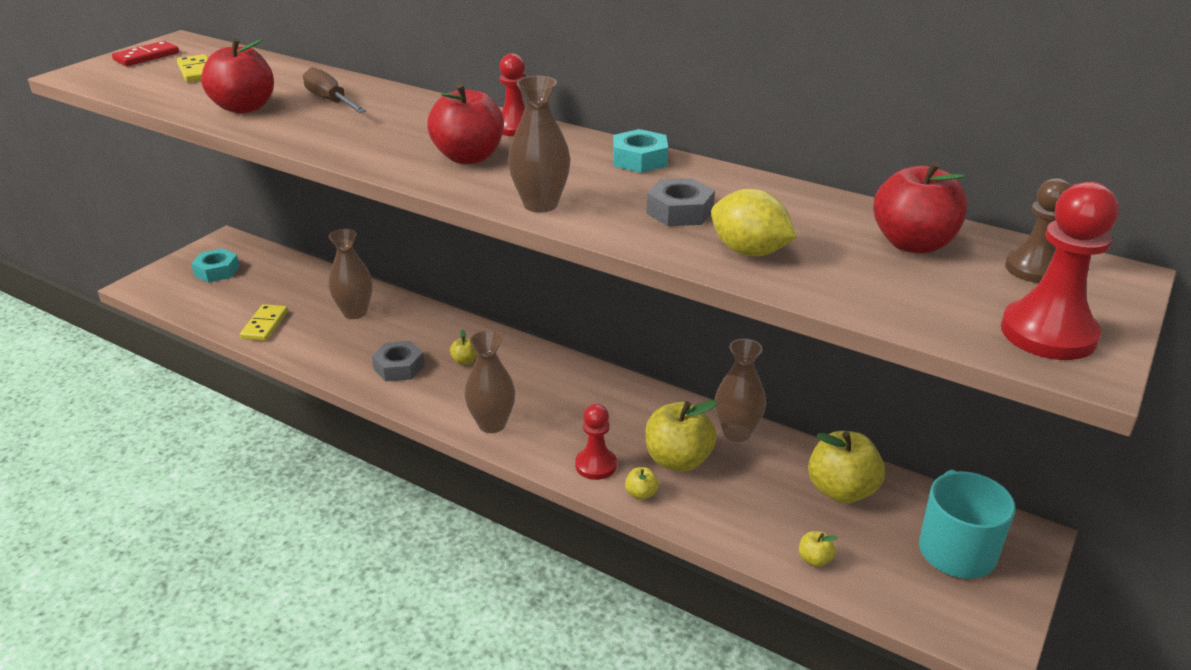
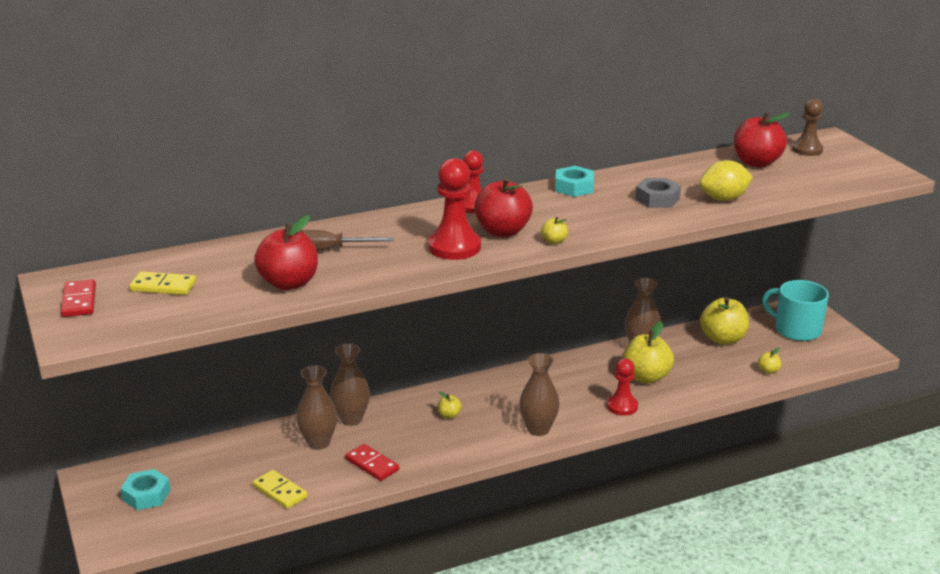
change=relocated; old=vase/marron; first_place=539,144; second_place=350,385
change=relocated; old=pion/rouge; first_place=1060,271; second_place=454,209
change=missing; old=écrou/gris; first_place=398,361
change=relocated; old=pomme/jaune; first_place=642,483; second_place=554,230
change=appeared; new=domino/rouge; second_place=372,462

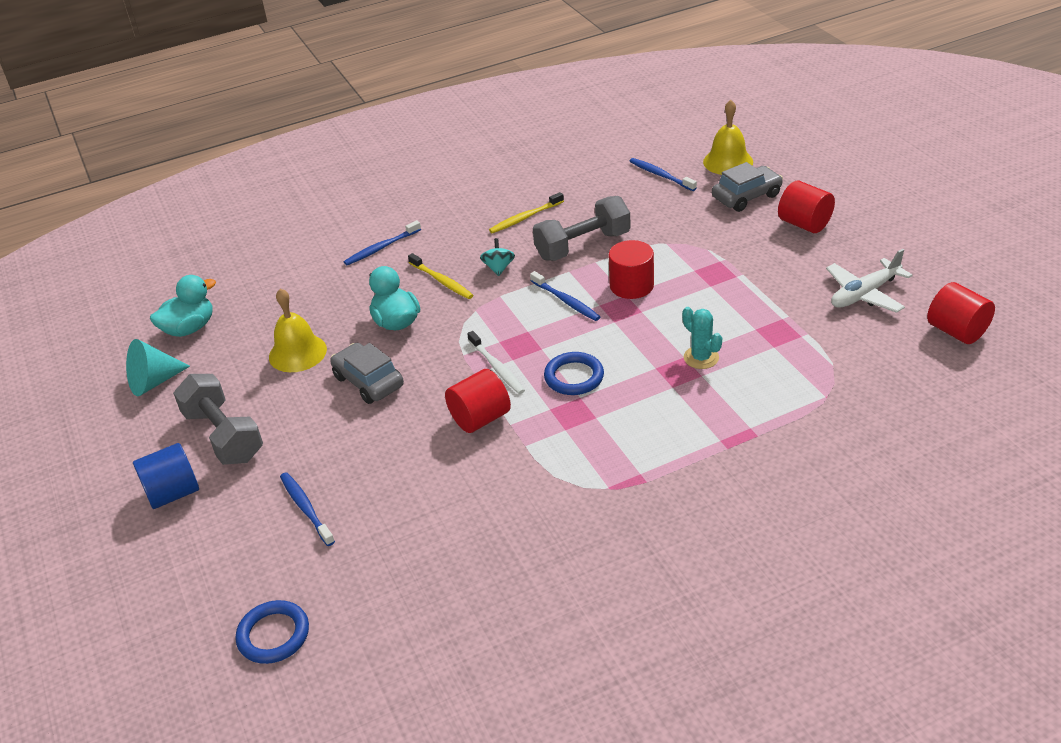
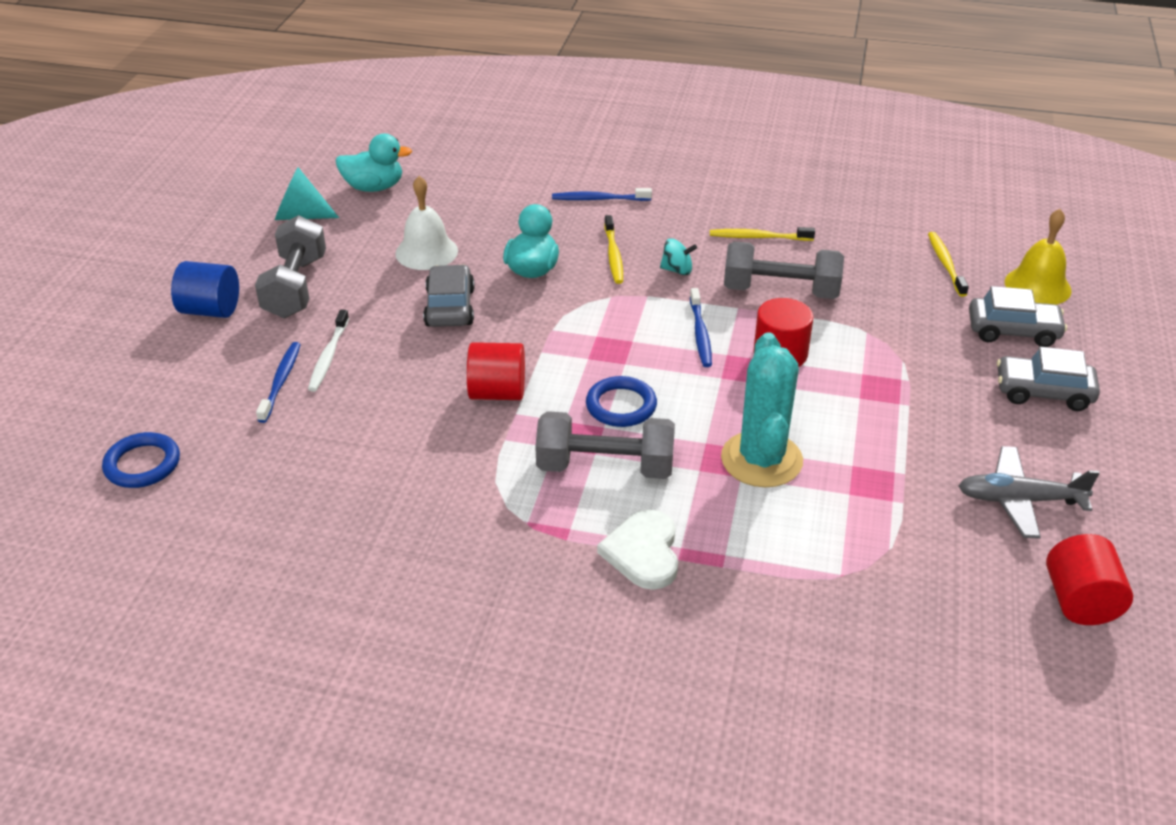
change=colour; old=brosse à dents/bleu; new=brosse à dents/jaune; first_place=663,174; second_place=948,264
change=exchanged; old=cylindre/rouge; new=voiture/gris; first_place=806,207; second_place=1048,379
change=spun; old=toupie/turquoise; first_place=497,257; second_place=678,256; degrees=60
change=colour; old=avion/blanc; new=avion/gris; first_place=869,281; second_place=1029,492
change=colour; old=cloche/jaune; new=cloche/blanc; first_place=298,330; second_place=426,223
change=size; old=cactus/turquoise; first_place=702,338; second_place=762,410; factor=1.85
change=relocated; old=brosse à dents/blanc; first_place=496,362; second_place=328,350
change=appeared; new=haltère/gris; second_place=605,445
change=appeared; new=cœur/blanc; second_place=637,550

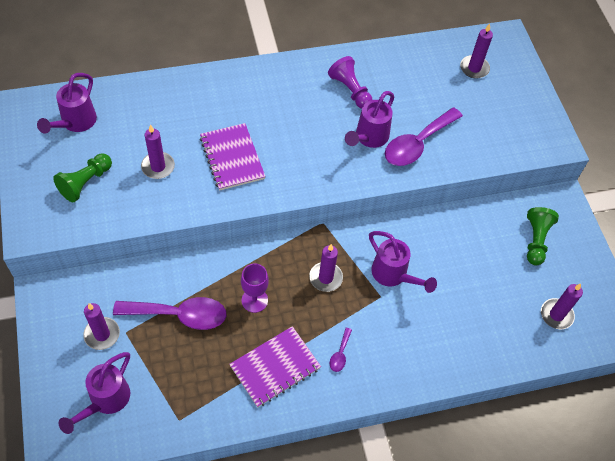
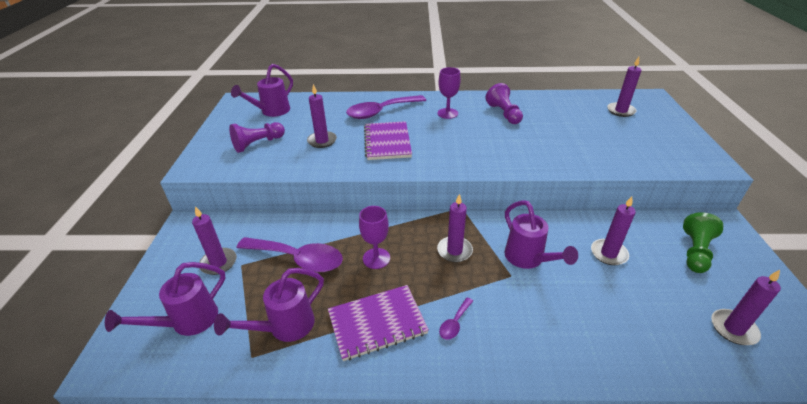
change=relocated; old=arrosoir/violet; first_place=369,119; second_place=269,305
change=relocated; old=cuillère/violet; first_place=424,136; second_place=386,107
change=colour; old=pion/vert; new=pion/violet; first_place=82,177; second_place=257,137
change=appeared; new=verre à pied/violet; second_place=449,93
change=appeared; new=bougie/violet; second_place=613,230

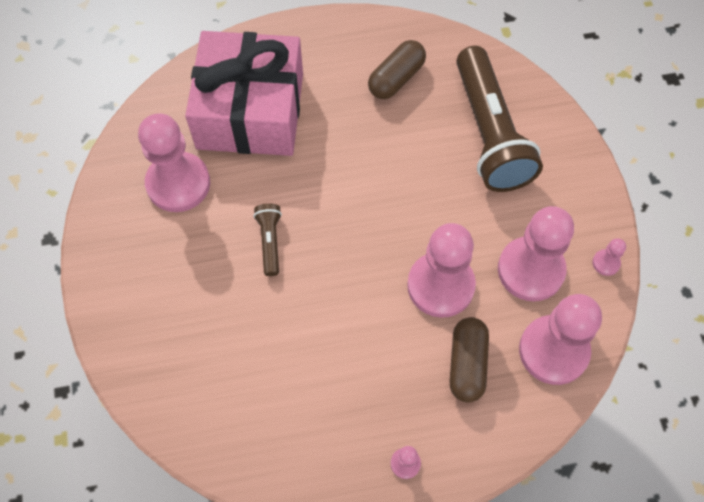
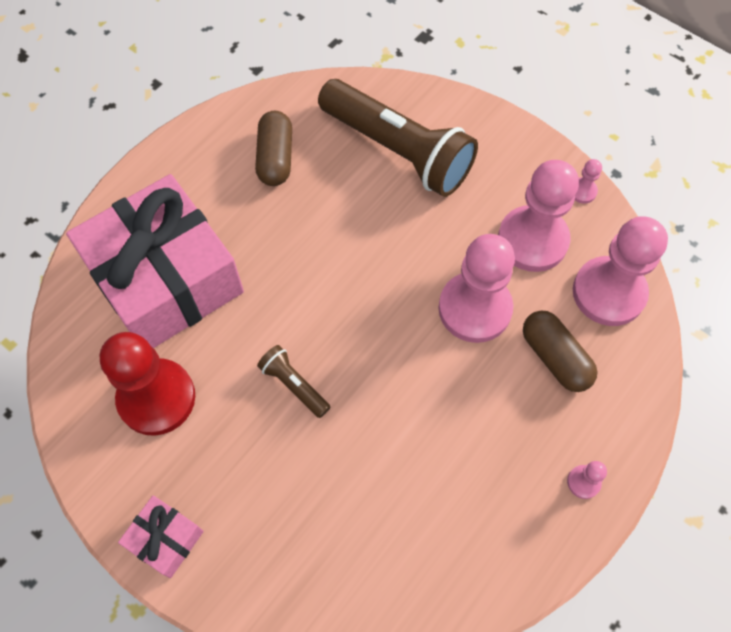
change=colour; old=pion/rose; new=pion/rouge; first_place=174,162; second_place=147,384
change=appeared; new=cadeau/rose; second_place=161,536

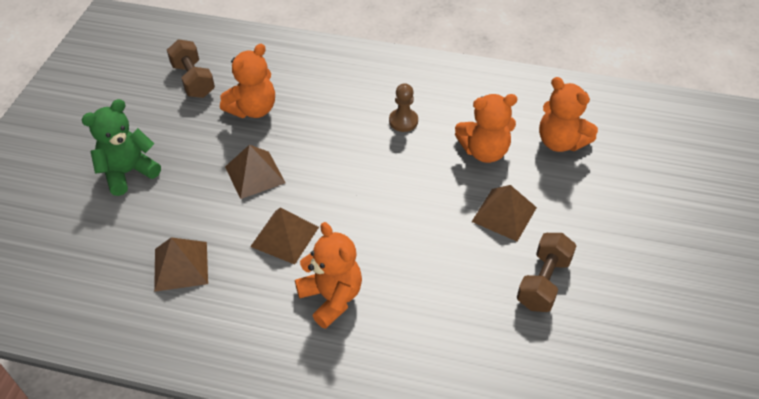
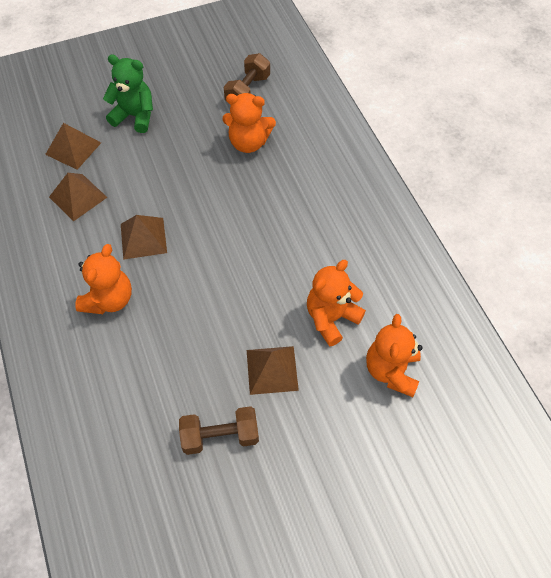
change=missing; old=pion/marron; first_place=403,107
change=spun; old=ours en peluche/orange; first_place=486,128; second_place=336,303; degrees=90
change=relocated; old=pyramide/marron; first_place=255,172; second_place=73,146

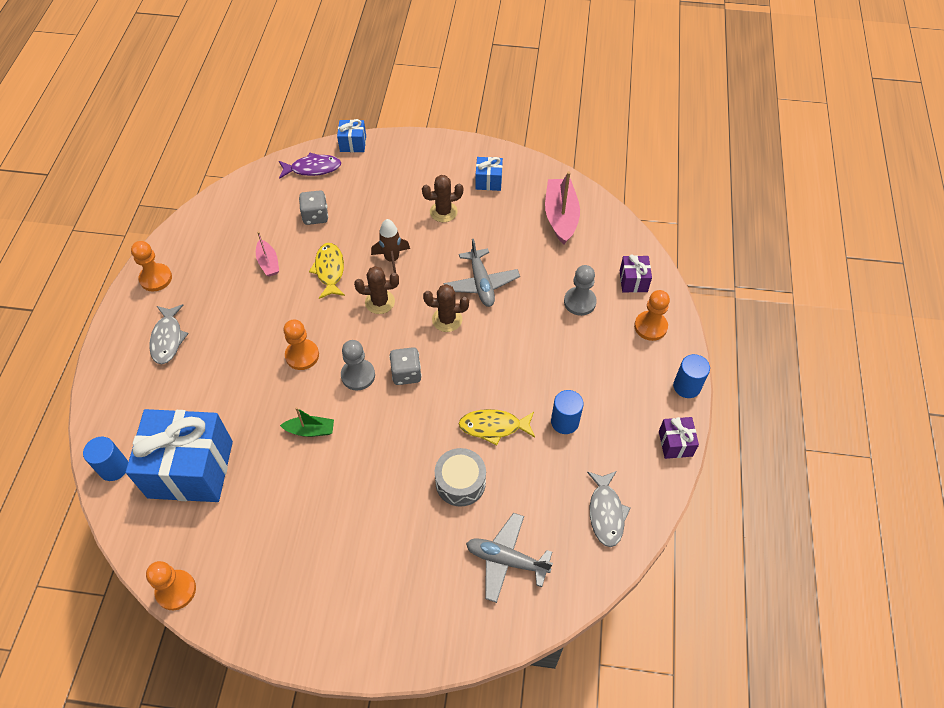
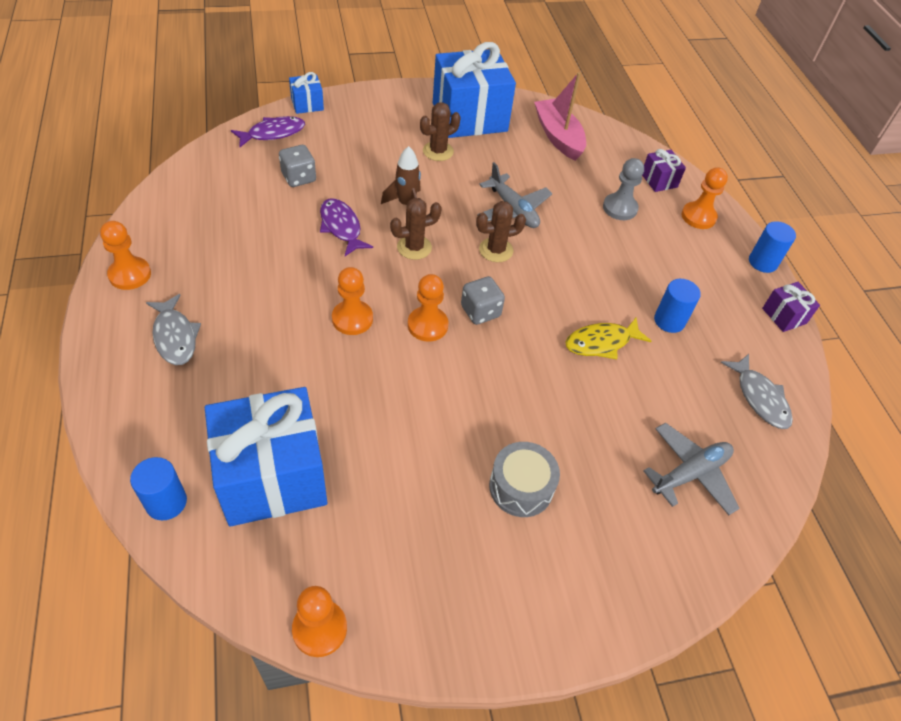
change=size; old=cadeau/bleu; first_place=489,174; second_place=474,90; factor=2.29
change=missing; old=bateau/rose; first_place=267,254
change=colour; old=poisson/jaune; new=poisson/violet; first_place=327,271; second_place=346,227
change=colour; old=pion/gris; new=pion/orange; first_place=358,365; second_place=428,308
change=missing; old=bateau/vert; first_place=307,422
change=relocated; old=tambour/gris; first_place=460,477; second_place=524,479
change=spun; old=avion/gris; first_place=509,558; second_place=691,469; degrees=150

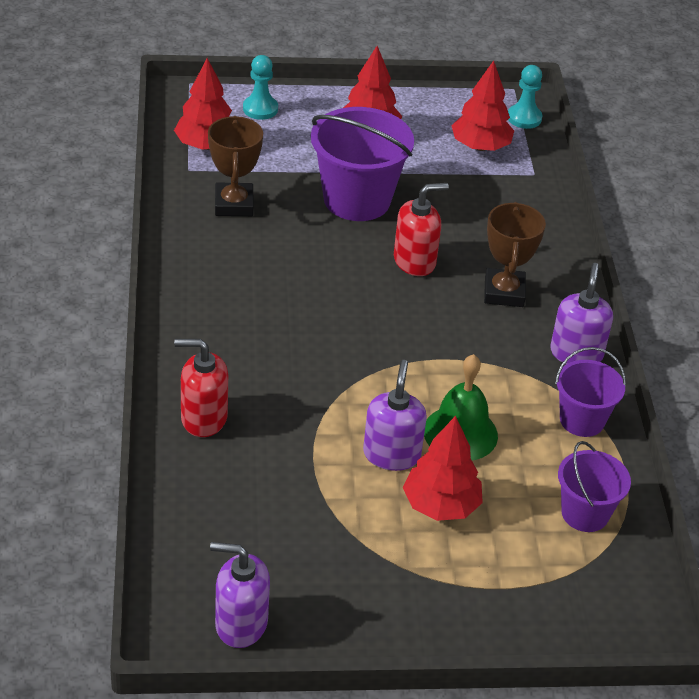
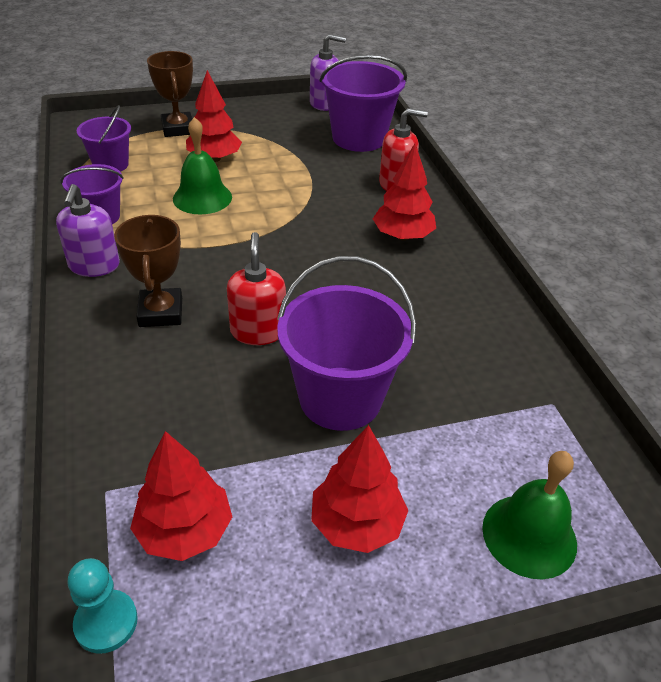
change=exchanged; old=pion/turquoise; new=cloche/vert; first_place=260,87; second_place=529,515
change=relocated; old=arbre/rouge; first_place=203,104; second_place=404,191
change=relocated; old=trophée/marron; first_place=235,166; second_place=170,94
change=spun; old=distributeur de savon/rouge; first_place=421,229; second_place=256,288; degrees=120
change=missing; old=distributeur de savon/violet; first_place=395,415
change=appeared; new=seau/violet; second_place=363,103

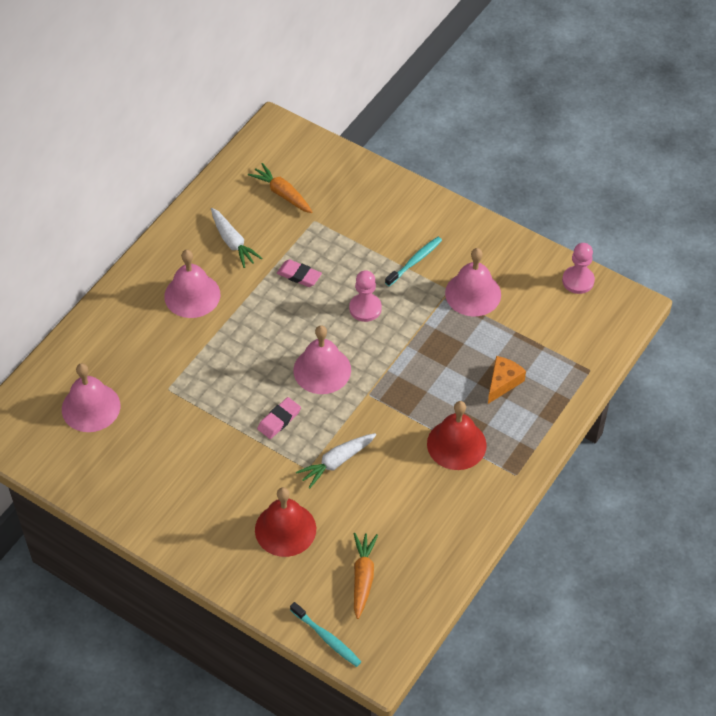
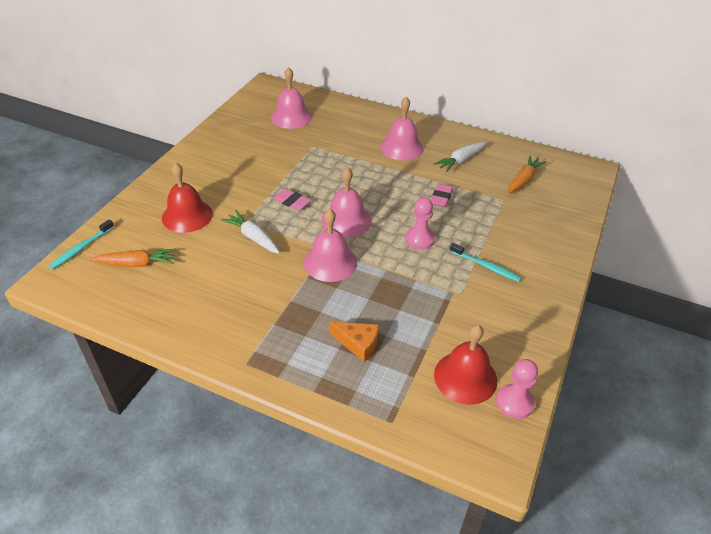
change=relocated; old=cloche/rose; first_place=473,282; second_place=330,245
change=relocated; old=cloche/rouge; first_place=457,435; second_place=465,365

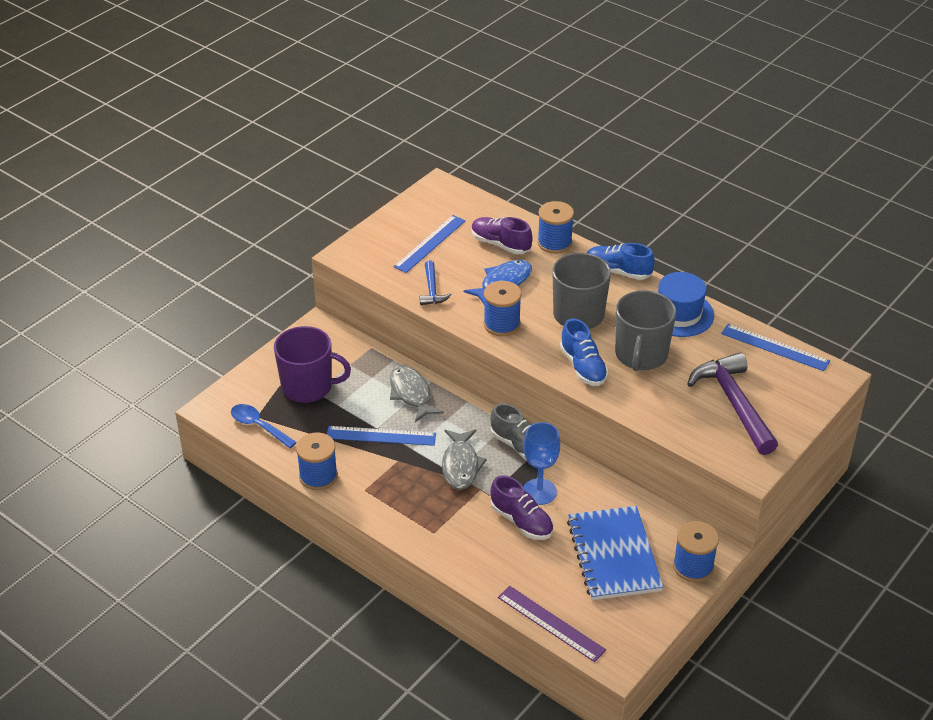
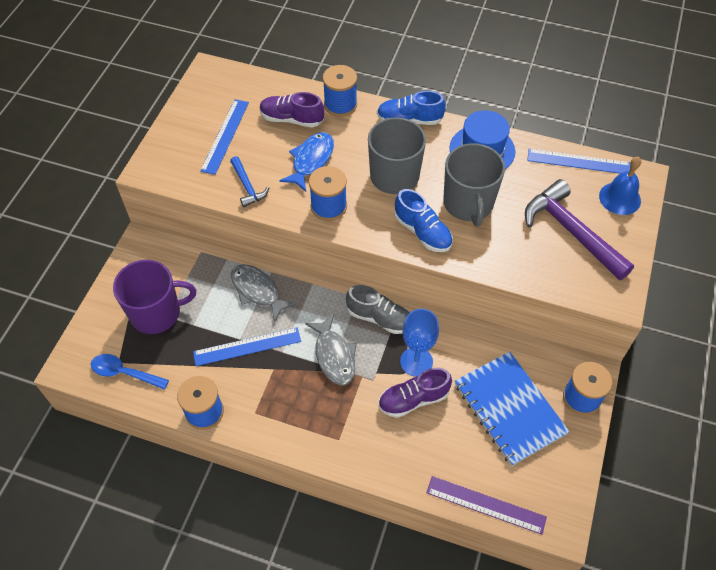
change=spun; old=chaussure/violet; first_place=521,507; second_place=415,393; degrees=135
change=appeared; new=cloche/bleu; second_place=620,186

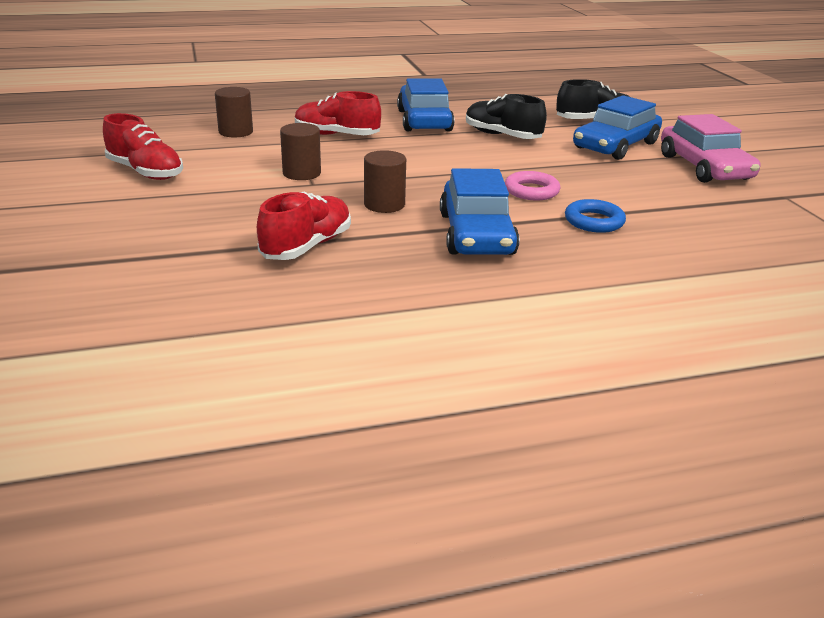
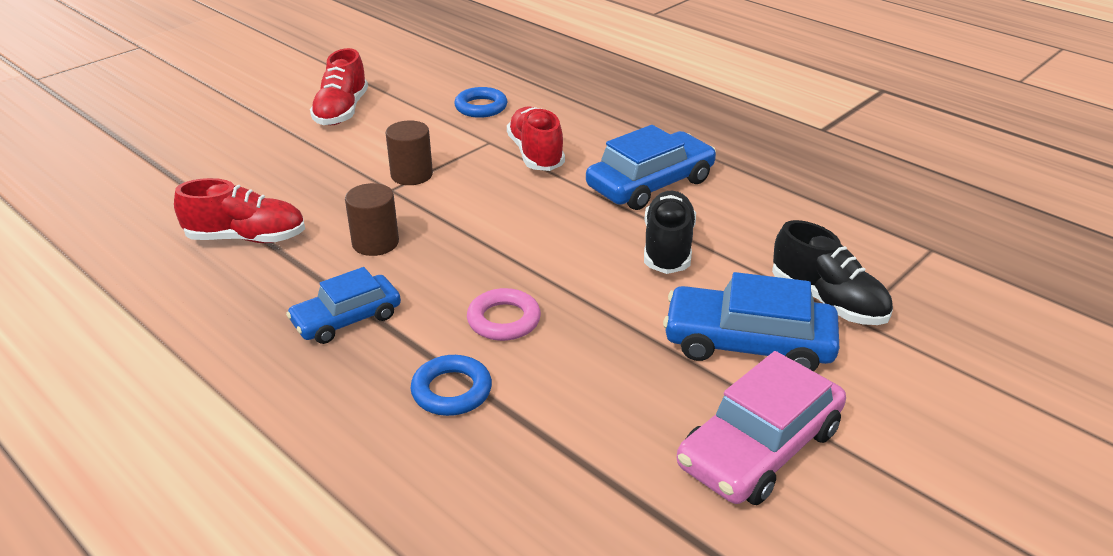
change=exchanged; old=cylindre/marron; new=anneau/bleu; first_place=234,112; second_place=480,102
change=size; old=voiture/bleu; first_place=479,211; second_place=343,305; factor=0.66

